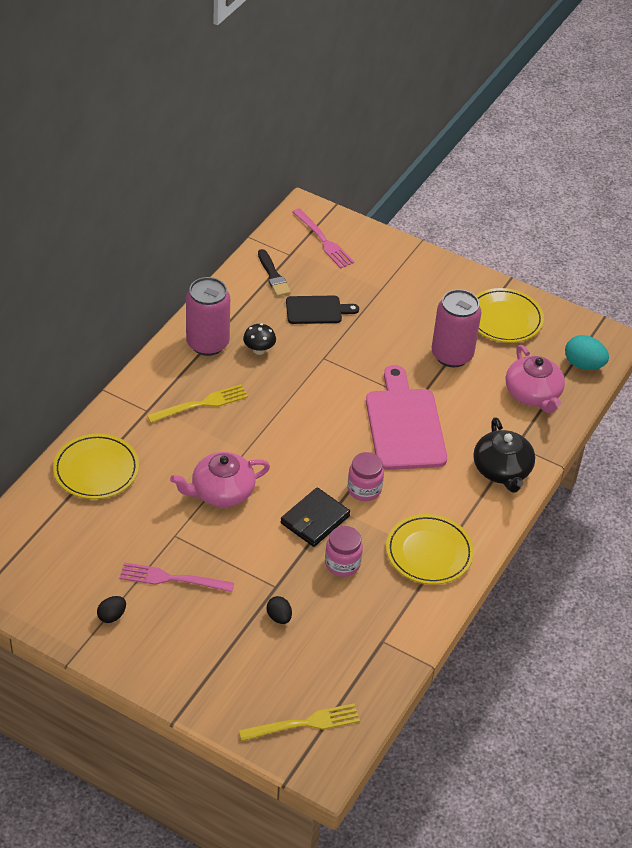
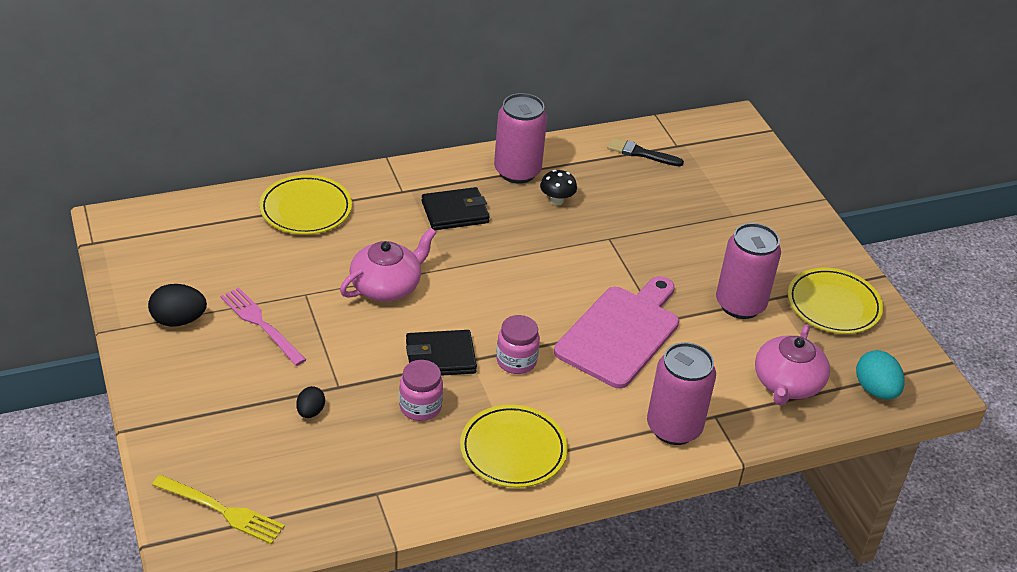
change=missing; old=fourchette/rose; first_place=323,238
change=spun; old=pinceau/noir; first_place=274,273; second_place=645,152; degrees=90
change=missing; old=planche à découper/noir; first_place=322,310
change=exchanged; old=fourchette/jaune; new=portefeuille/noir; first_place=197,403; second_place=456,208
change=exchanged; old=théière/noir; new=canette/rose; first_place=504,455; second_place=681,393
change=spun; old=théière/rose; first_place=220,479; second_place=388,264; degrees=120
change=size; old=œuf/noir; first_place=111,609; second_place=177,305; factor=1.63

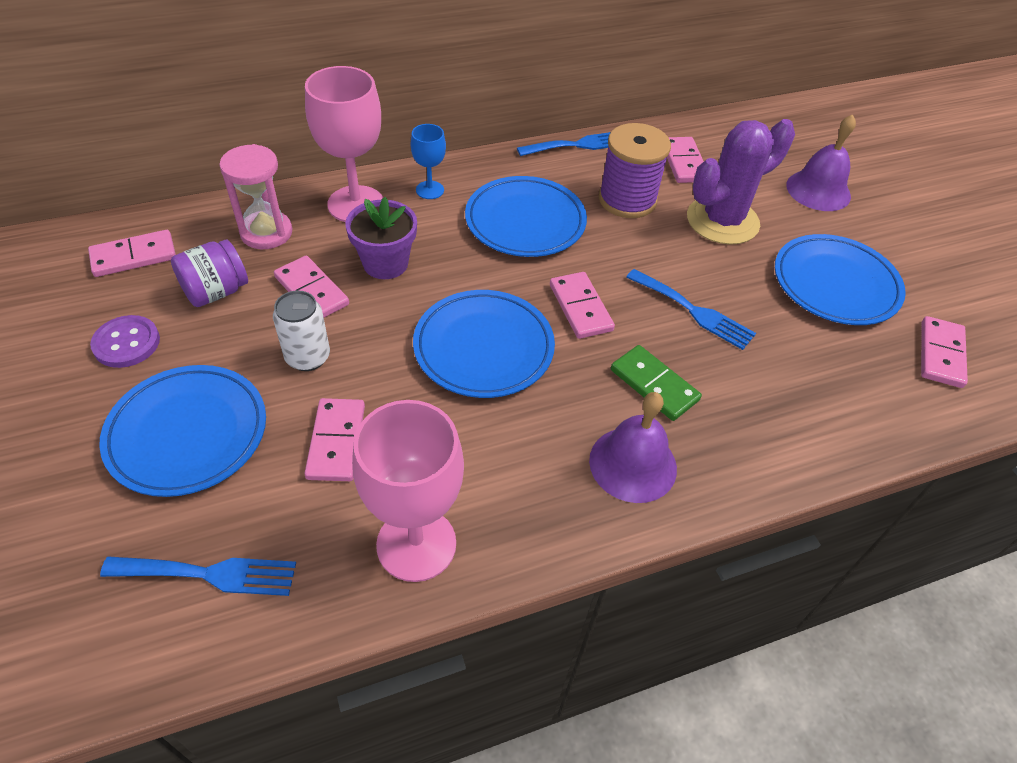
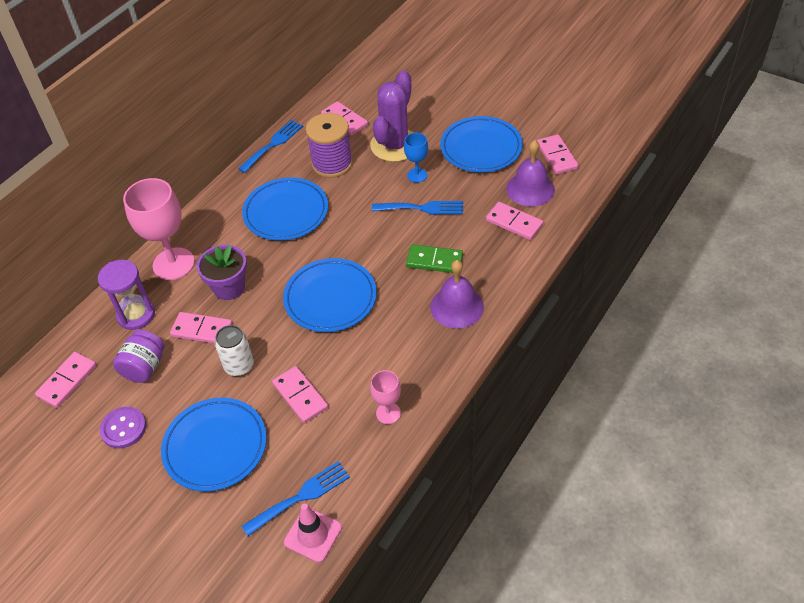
change=relocated; old=cloche/violet; first_place=821,162; second_place=530,173
change=relocated; old=verre à pied/bleu; first_place=428,161; second_place=416,158
change=colour; old=sablier/rose; new=sablier/violet; first_place=255,196; second_place=126,295
change=relocated; old=domino/rose; first_place=582,305; second_place=514,221
change=size; old=verre à pied/rose; first_place=408,491; second_place=385,397; factor=0.52
change=appeared; new=cône de chantier/rose; second_place=313,533

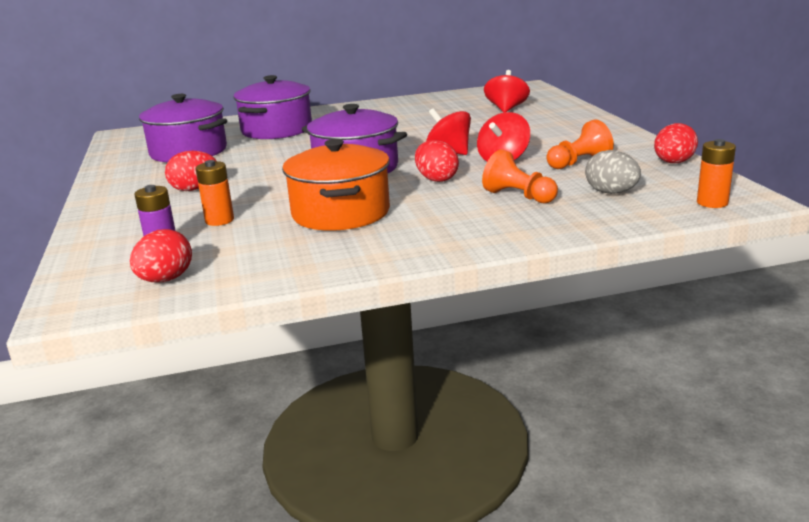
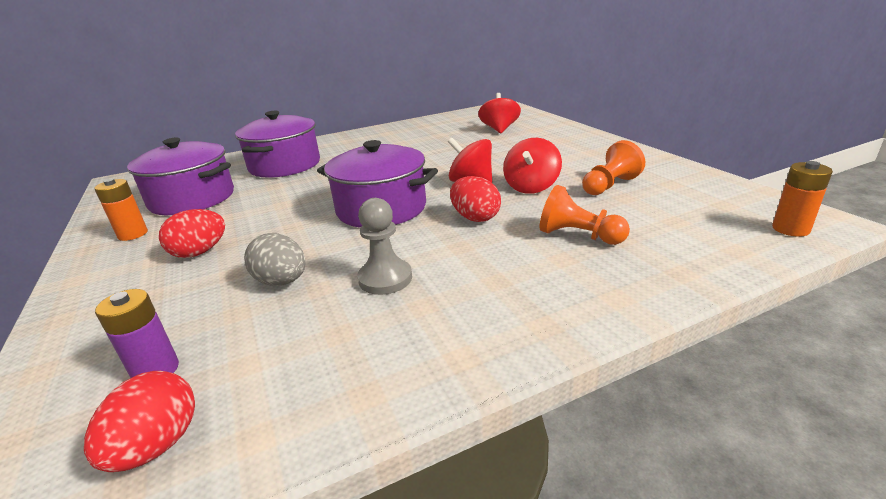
change=missing; old=œuf/rouge; first_place=676,143
change=exchanged; old=marmite/orange; new=pion/gris; first_place=336,185; second_place=384,246
change=relocated; old=œuf/gris; first_place=613,172; second_place=275,259
change=relocated; old=pile/orange; first_place=215,193; second_place=121,209

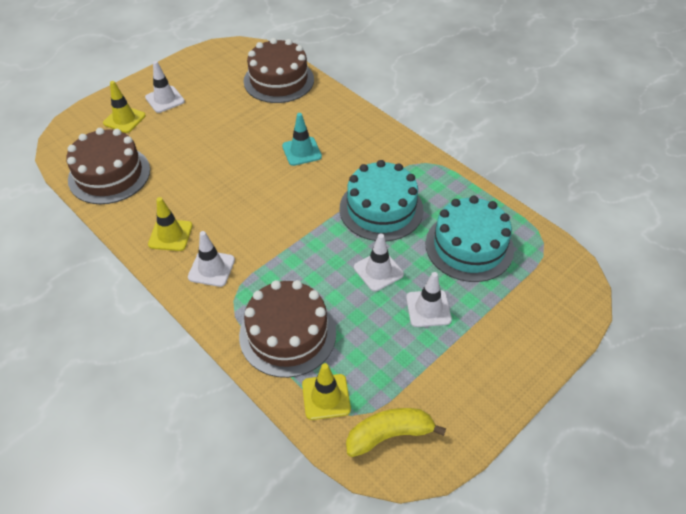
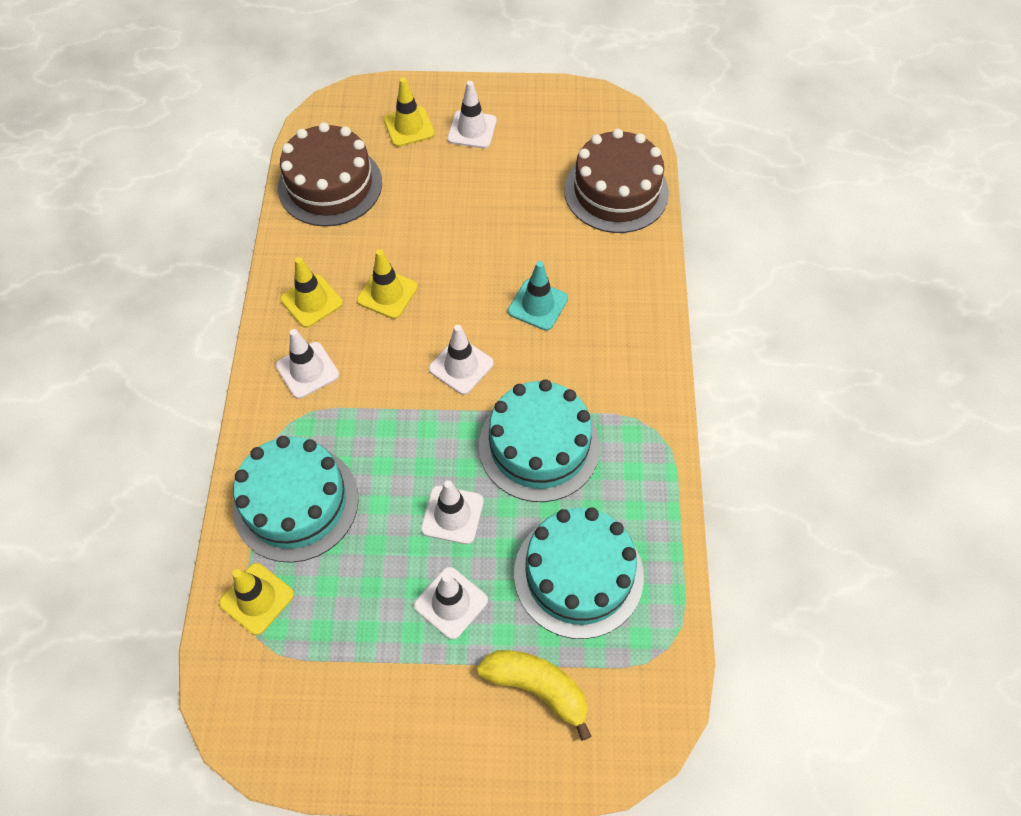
change=colour; old=gâteau/marron; new=gâteau/turquoise; first_place=287,329; second_place=296,499
change=relocated; old=banane/jaune; first_place=396,432; second_place=534,695
change=appeared; new=cône de chantier/jaune; second_place=387,284
change=appeared; new=cône de chantier/blanc; second_place=461,360

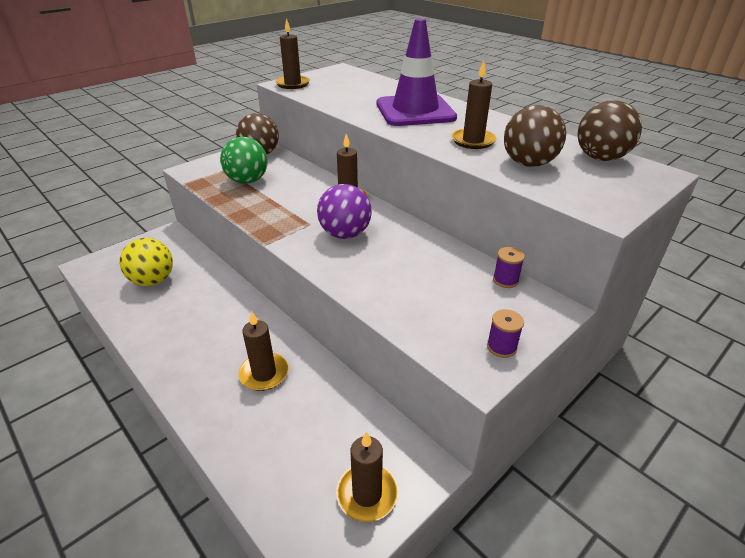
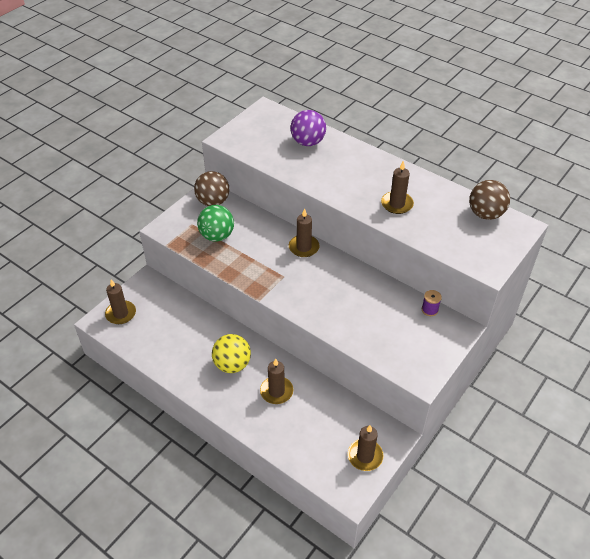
change=relocated; old=bougie/marron; first_place=292,53; second_place=120,301
change=missing; old=cône de chantier/violet; first_place=417,72
change=missing; old=balle/marron; first_place=535,136
change=relocated; old=balle/violet; first_place=344,211; second_place=308,128
change=relocated; old=balle/jaune; first_place=146,262; second_place=231,353
change=missing; old=bobine/violet; first_place=505,333

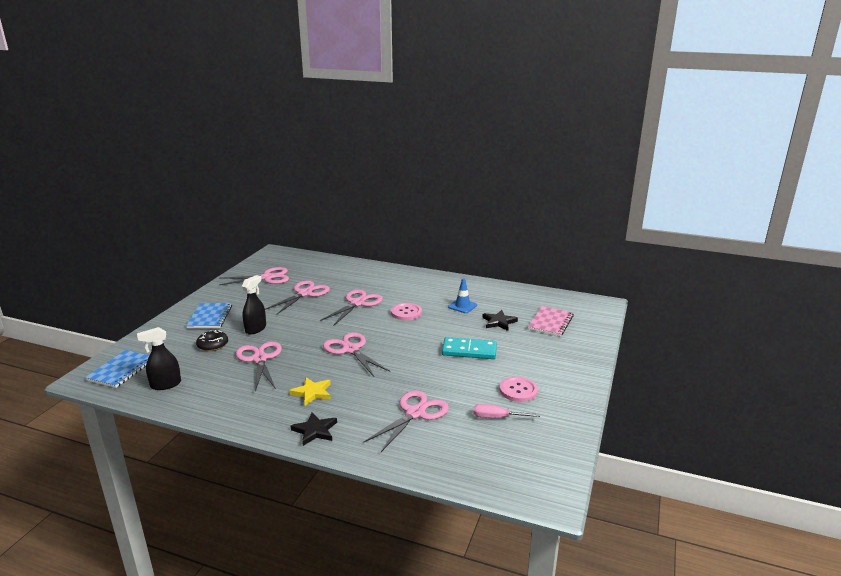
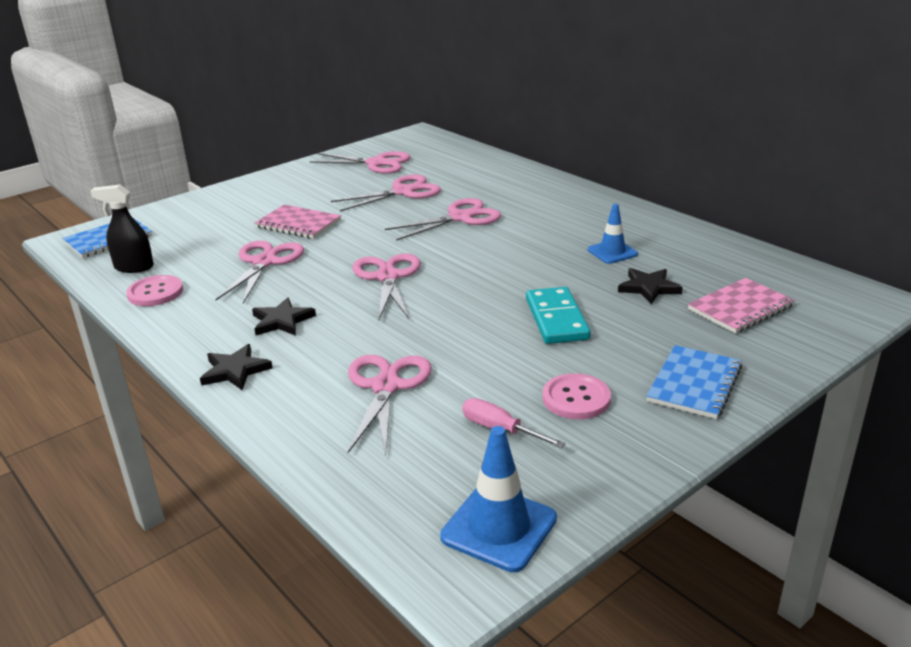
change=exchanged; old=vaporisateur/noir; new=carnet/rose; first_place=254,304; second_place=298,222
change=relocated; old=carnet/bleu; first_place=209,315; second_place=694,382
change=relocated; old=bouton/rose; first_place=406,311; second_place=154,290
change=missing; old=beignet/noir; first_place=212,340
change=spun; old=domino/turquoise; first_place=469,348; second_place=558,315; degrees=45
change=colour; old=étoile/jaune; new=étoile/noir; first_place=310,391; second_place=284,316
change=spun; old=ciseaux/rose; first_place=406,421; second_place=390,405; degrees=-60
change=appeared; new=cône de chantier/bleu; second_place=498,499

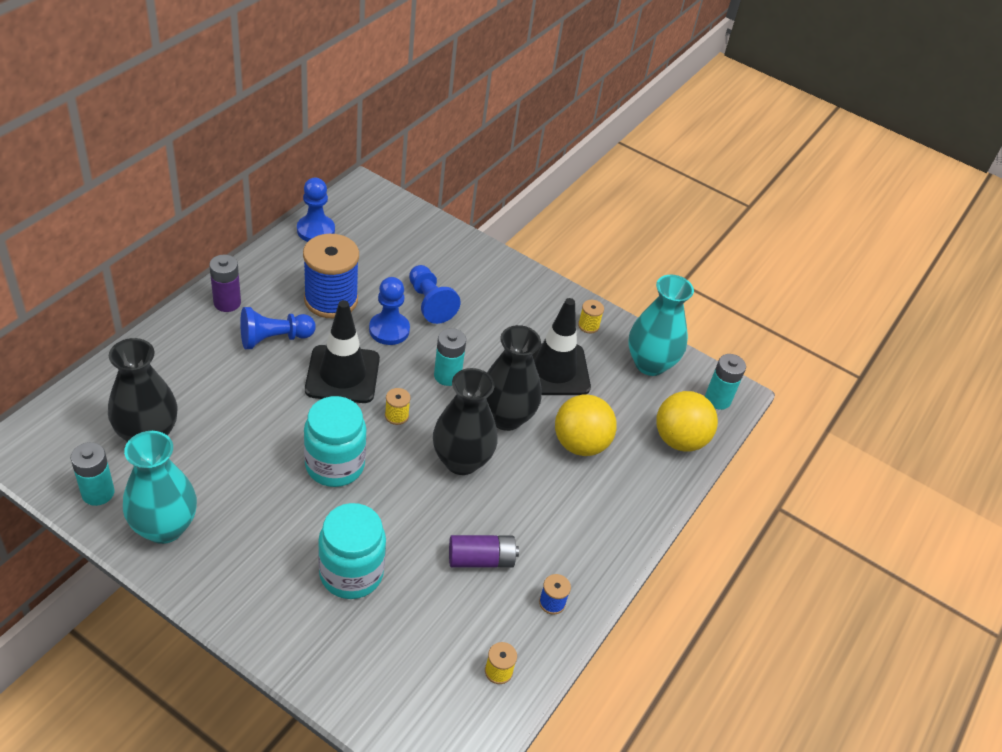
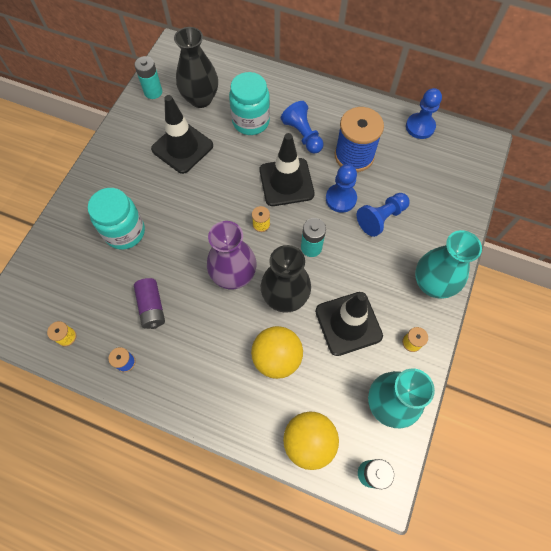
change=missing; old=pile/violet; first_place=225,283
change=colour; old=vase/noir; new=vase/violet; first_place=465,421; second_place=231,255
change=relocated; old=bocal/turquoise; first_place=335,441; second_place=249,103
change=relocated; old=vase/turquoise; first_place=160,487; second_place=448,264
change=appeared; new=cône de chantier/noir; second_place=182,134

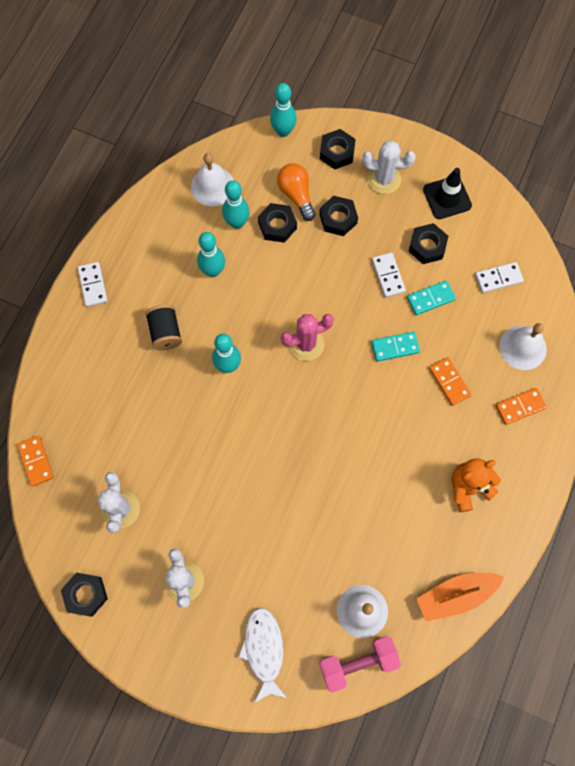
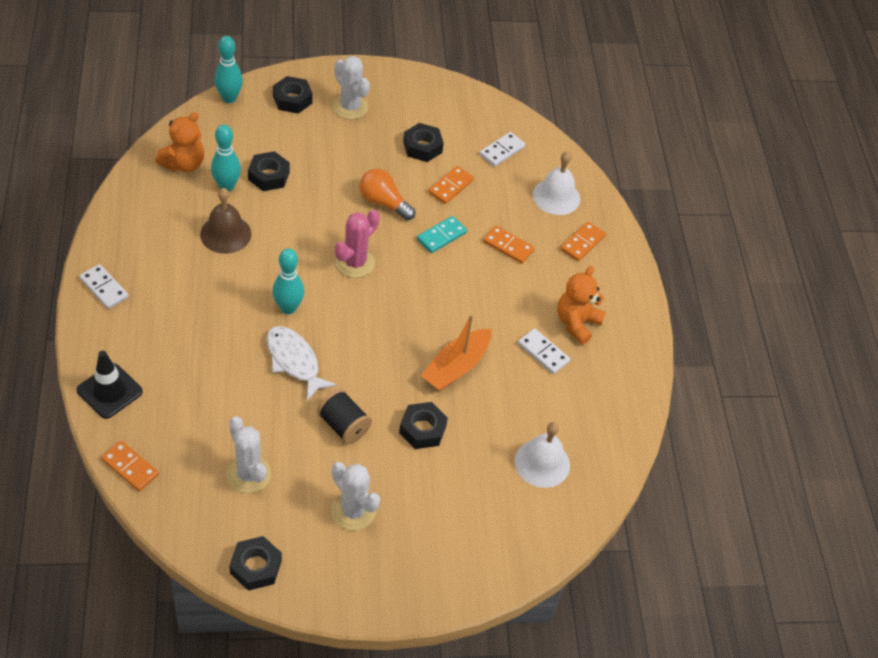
change=spun; old=cactus/blanc; first_place=389,167; second_place=351,87; degrees=75
change=exchanged; old=cloche/blanc; new=ours en peluche/orange; first_place=212,180; second_place=179,142
change=relocated; old=ampoule/orange; first_place=296,192; second_place=387,194
change=relocated; old=cône de chantier/noir; first_place=447,193; second_place=110,385
change=relocated; old=écrou/noir; first_place=338,216; second_place=423,425
change=exchanged; old=quille/turquoise; new=cloche/marron; first_place=211,254; second_place=225,221
change=relocated; old=domino/blanc; first_place=389,274; second_place=544,351
change=colour; old=domino/turquoise; new=domino/orange; first_place=431,298; second_place=451,185
change=relocated; old=bobine/noir; first_place=163,327; second_place=344,416
change=relocated; old=bateau/orange; first_place=460,597; second_place=456,352
change=relocated; old=poisson/blanc; first_place=262,655; second_place=302,363
change=missing; old=haltère/rose; first_place=360,664

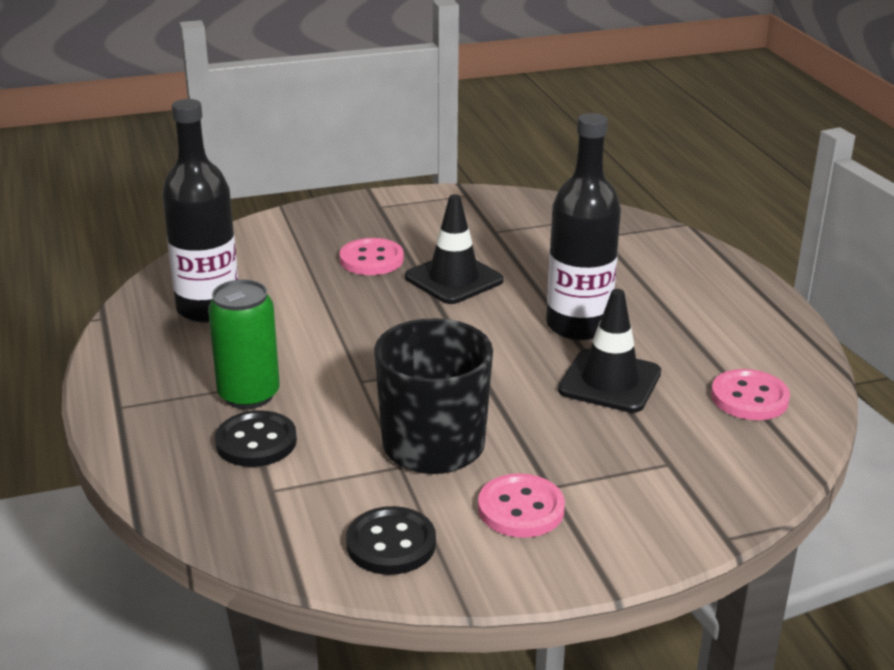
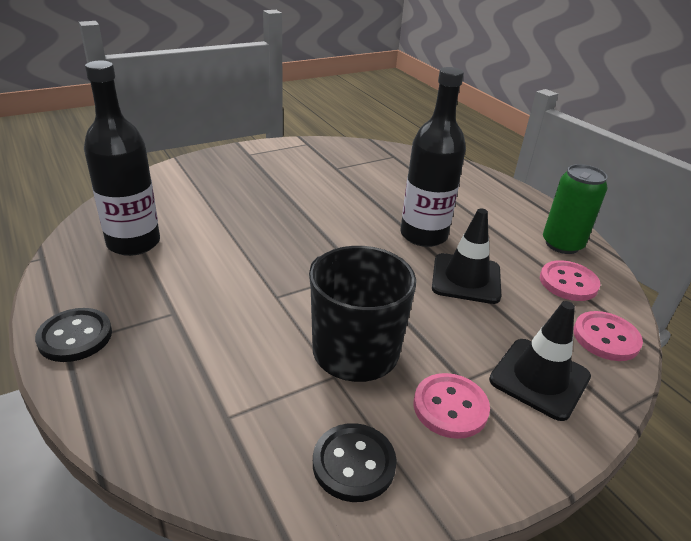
change=relocated; old=cône de chantier/noir; first_place=454,249; second_place=540,361
change=relocated; old=bouton/rose; first_place=371,256; second_place=608,336
change=relocated; old=canette/vert; first_place=244,344; second_place=575,209
change=relocated; old=bouton/noir; first_place=256,438; second_place=73,335

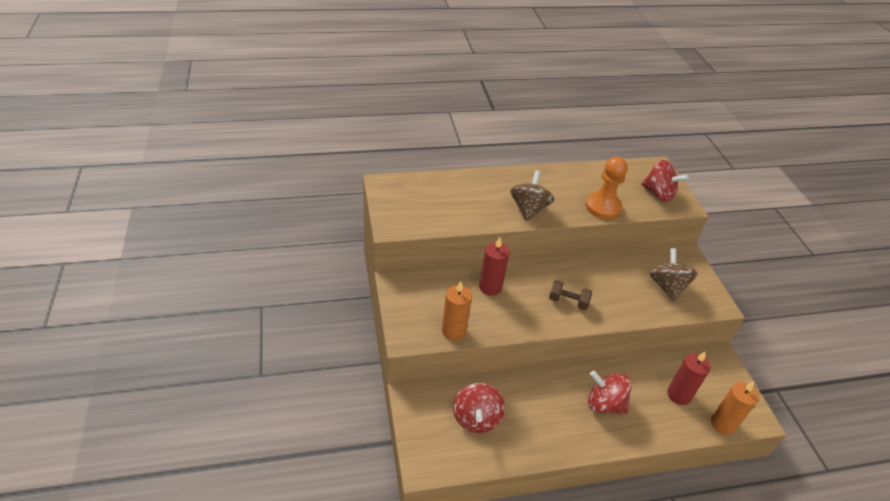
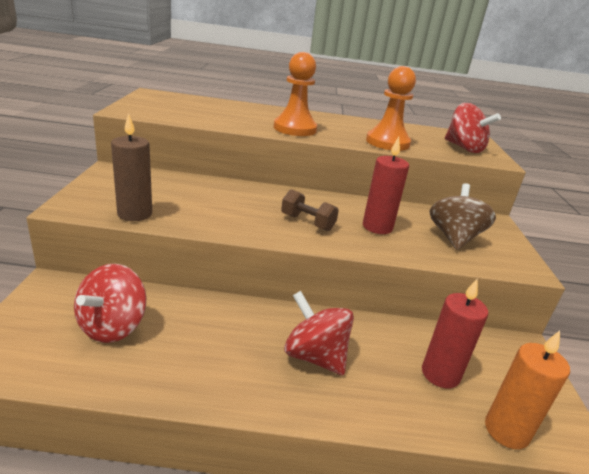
change=exchanged; old=toupie/marron; new=pion/orange; first_place=532,195; second_place=295,94
change=relocated; old=bougie/rouge; first_place=494,266; second_place=386,185
change=colour; old=bougie/orange; new=bougie/marron; first_place=457,311; second_place=131,167

